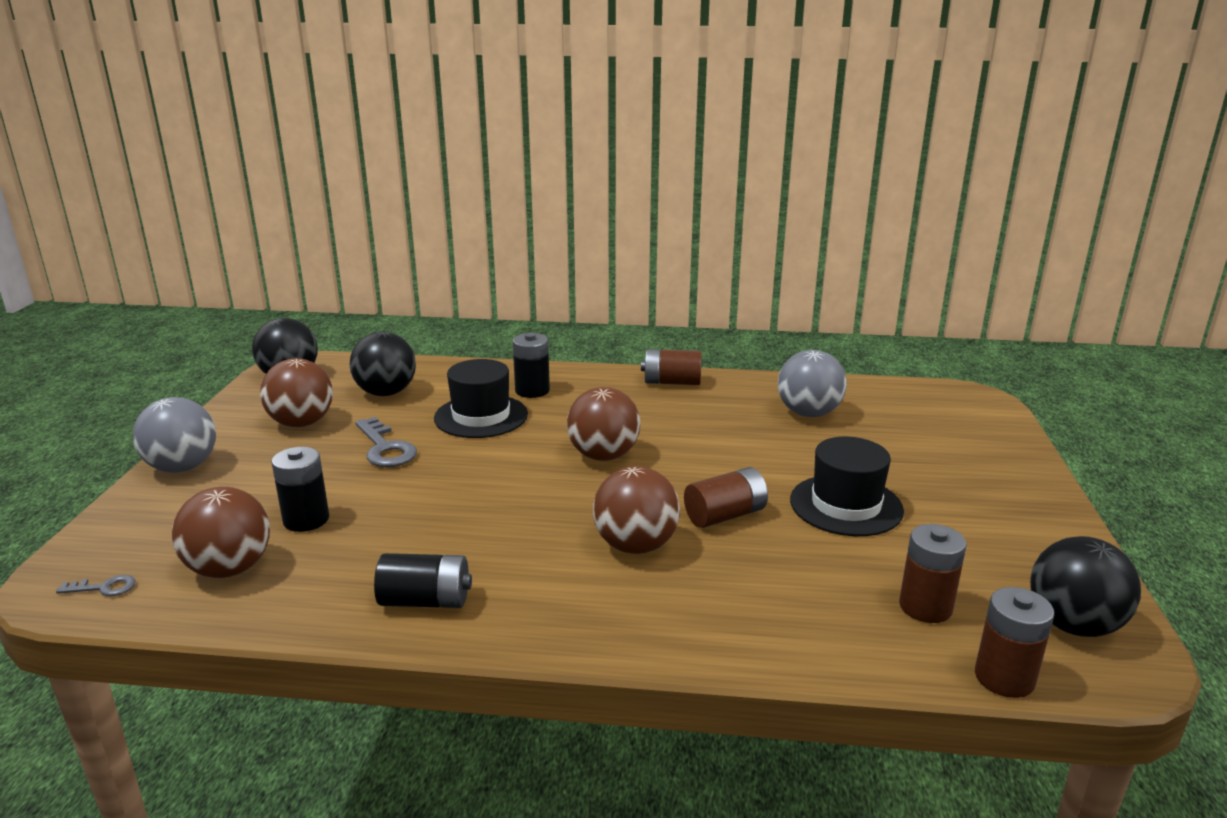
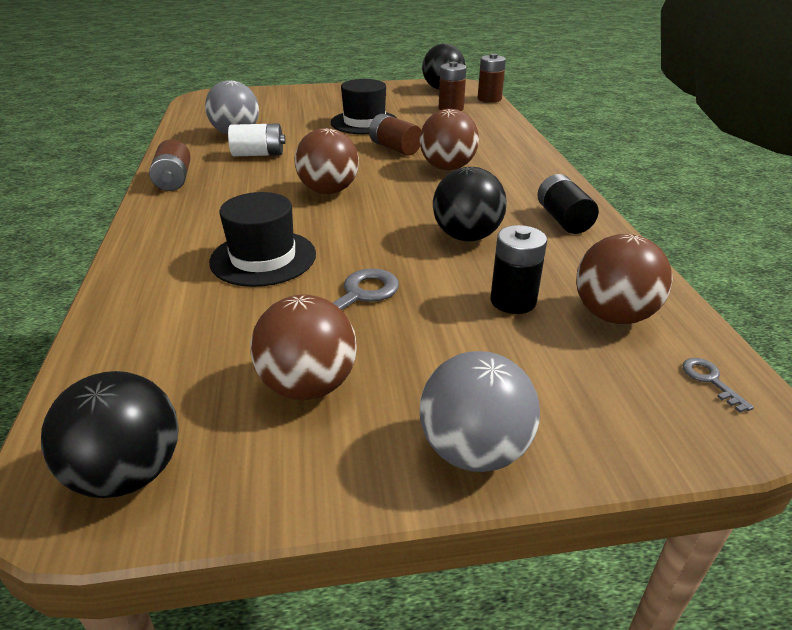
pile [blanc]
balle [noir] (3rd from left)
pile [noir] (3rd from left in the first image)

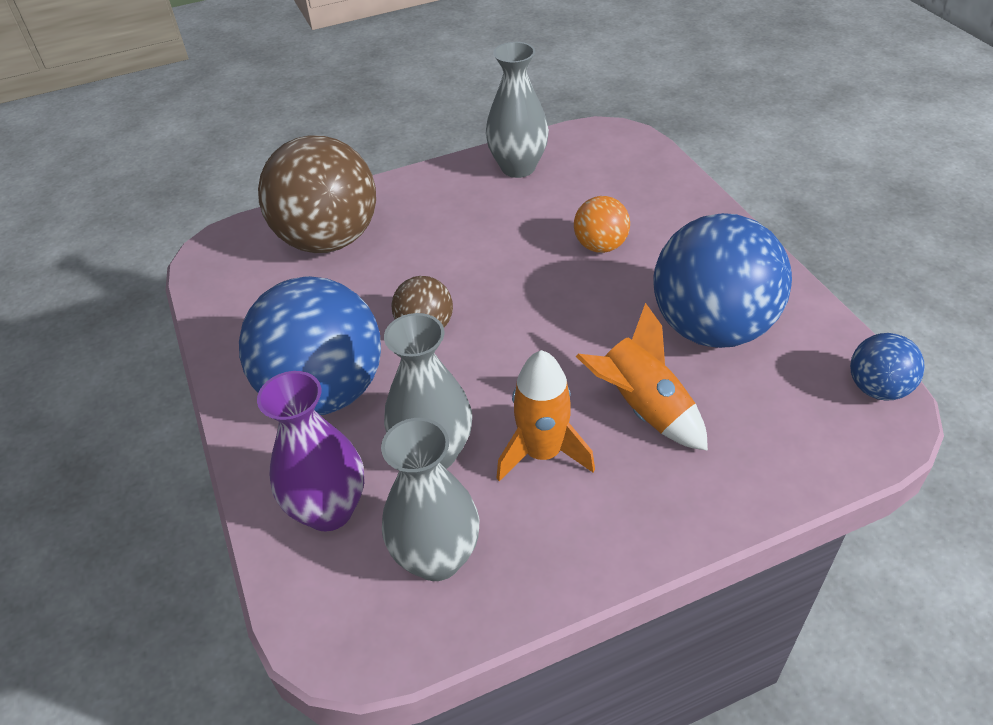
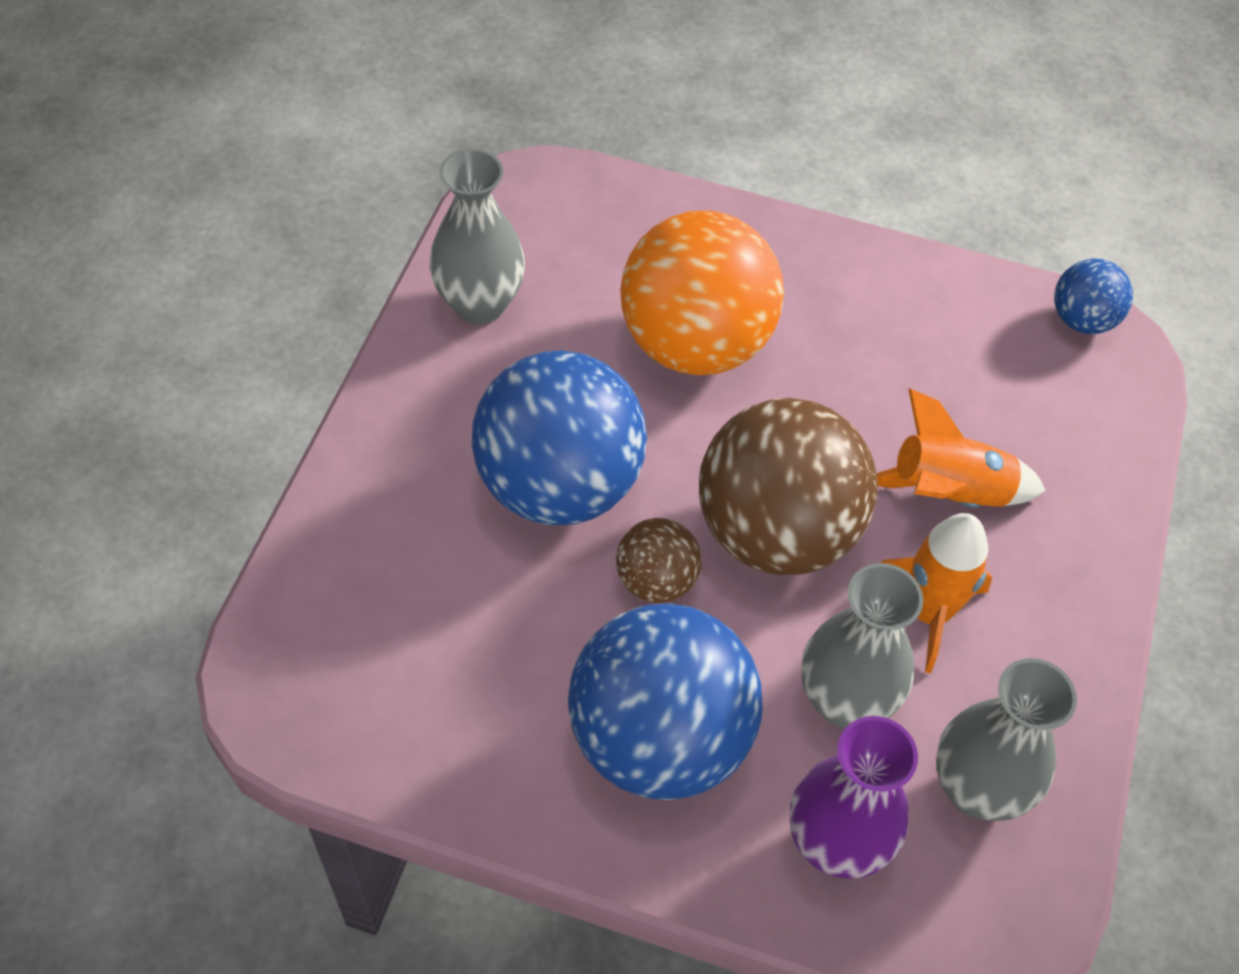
balle [bleu] (1st from left)
balle [orange]
balle [marron] (2nd from left)

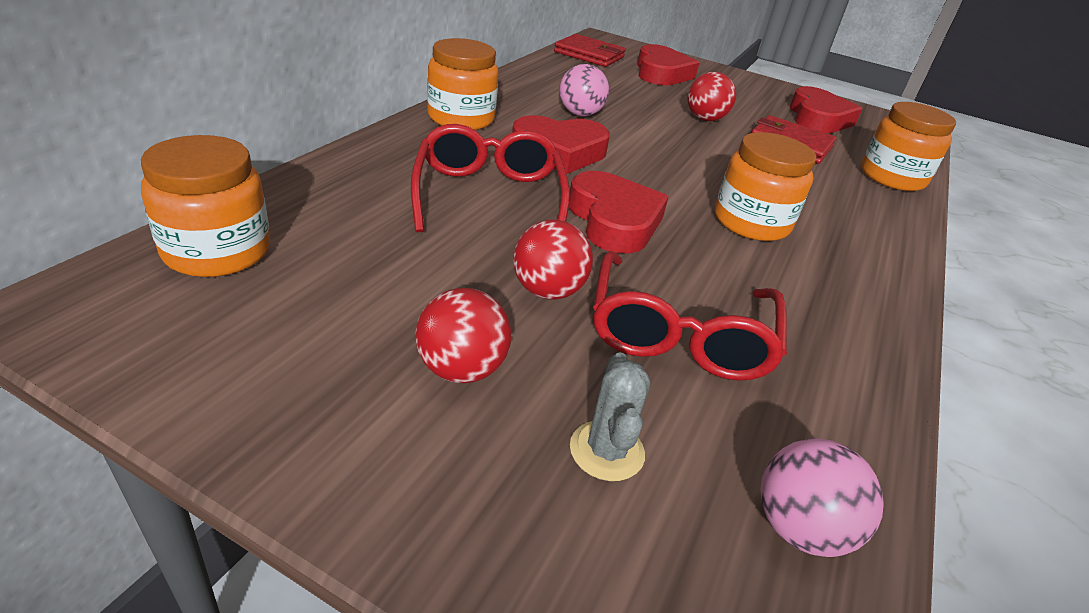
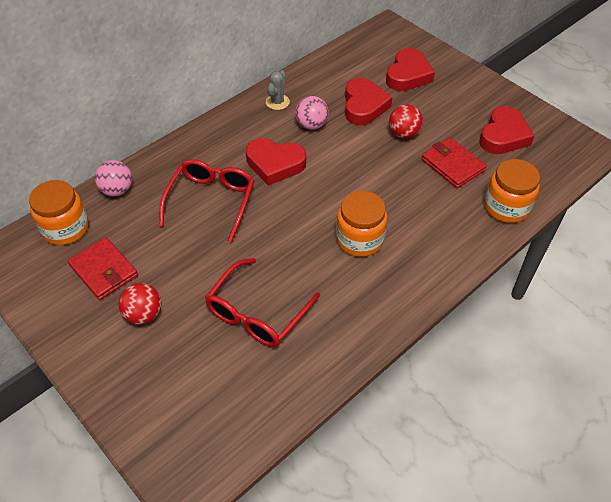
portefeuille [rouge] (1st from left)
balle [rose] (1st from left)
cactus [gris]
cœur [rouge] (2nd from left)
bocal [orange] (2nd from left in the first image)
balle [rouge] (2nd from left in the first image)

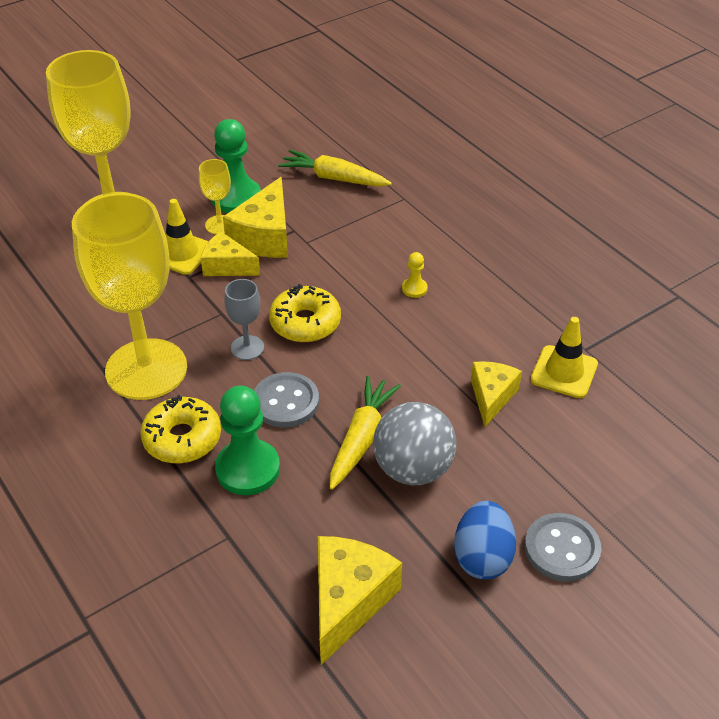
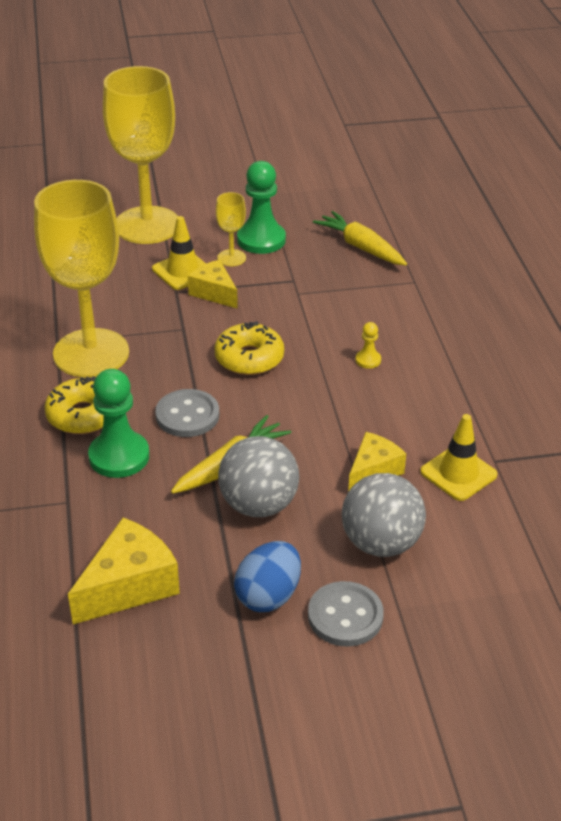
balle [gris] (2nd from left)
fromage [jaune] (2nd from left in the first image)
verre à pied [gris]

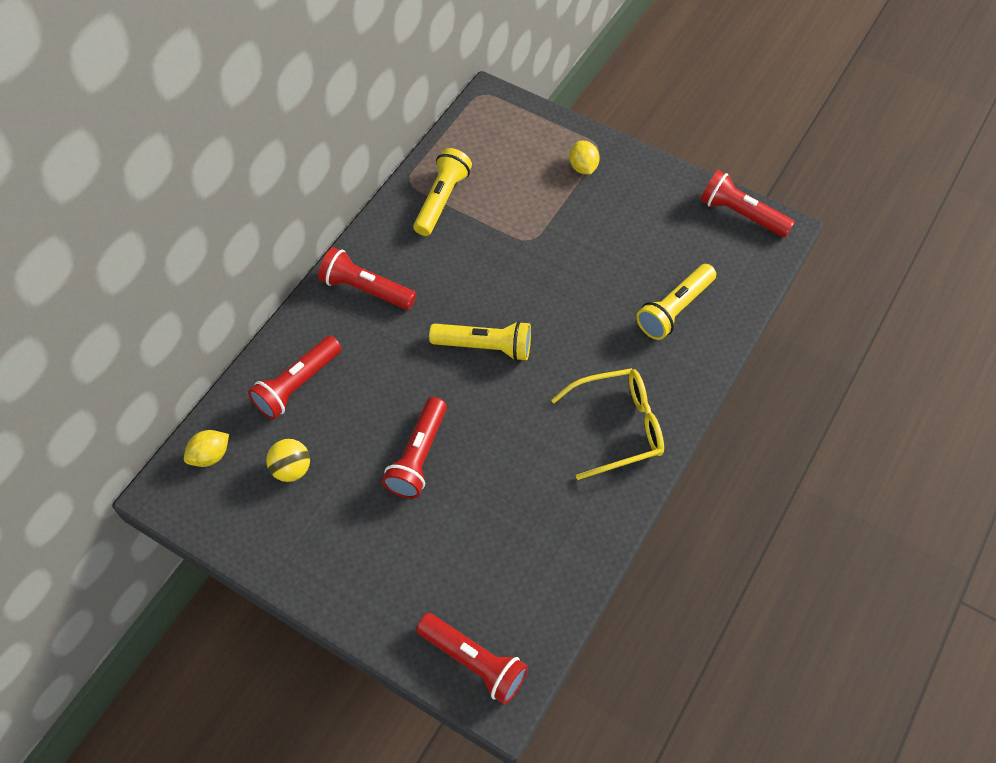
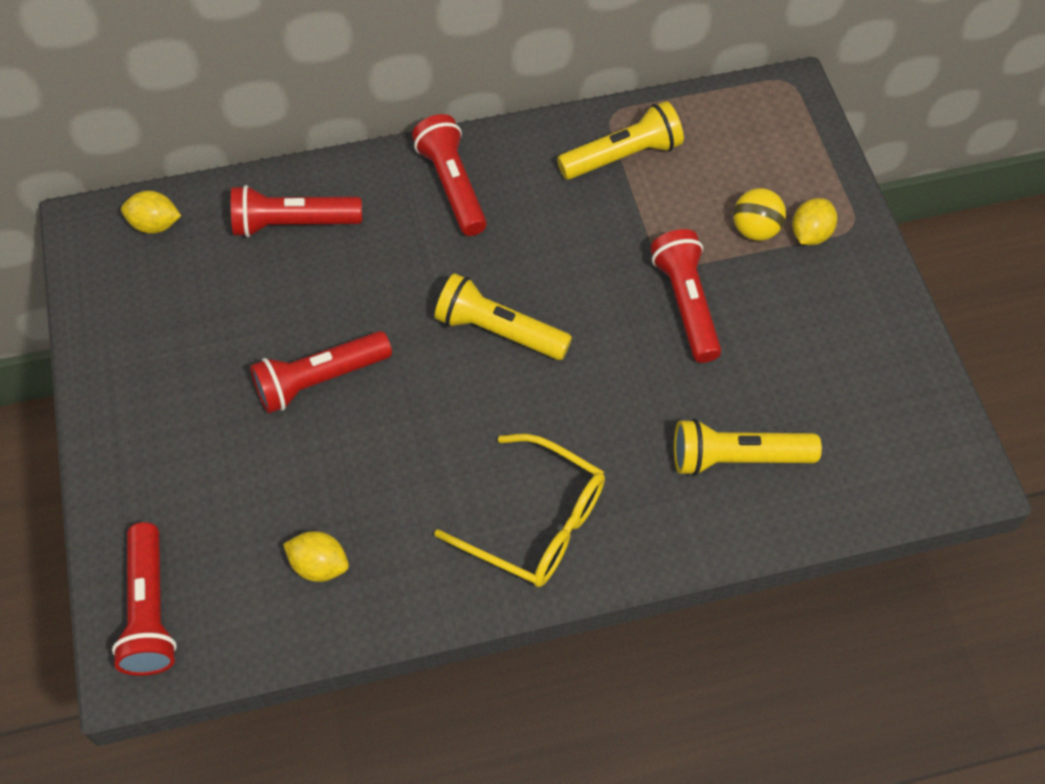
citron [jaune] (2nd from left)
lampe de poche [jaune] (1st from left)
lampe de poche [rouge] (5th from left)
balle [jaune]

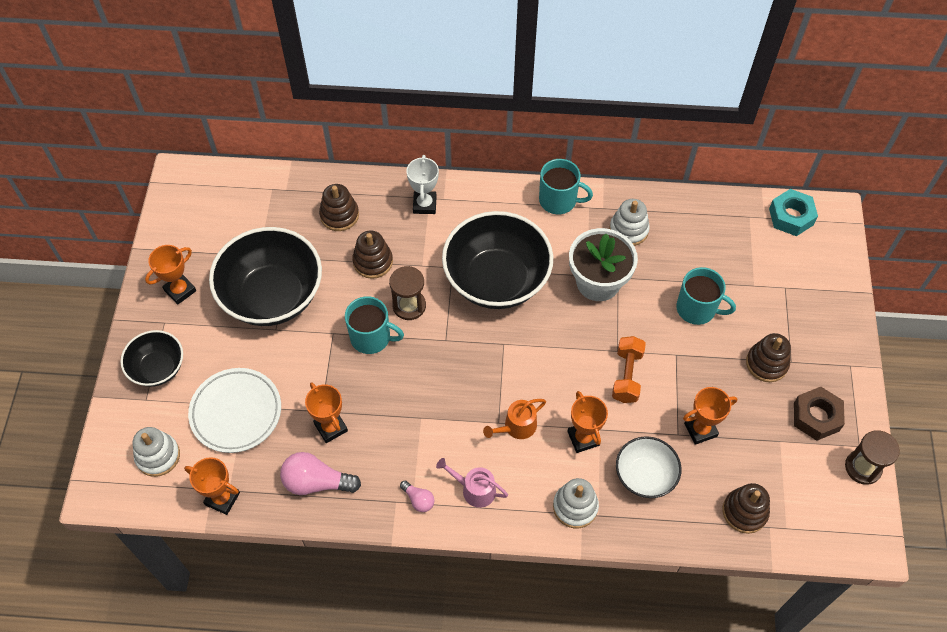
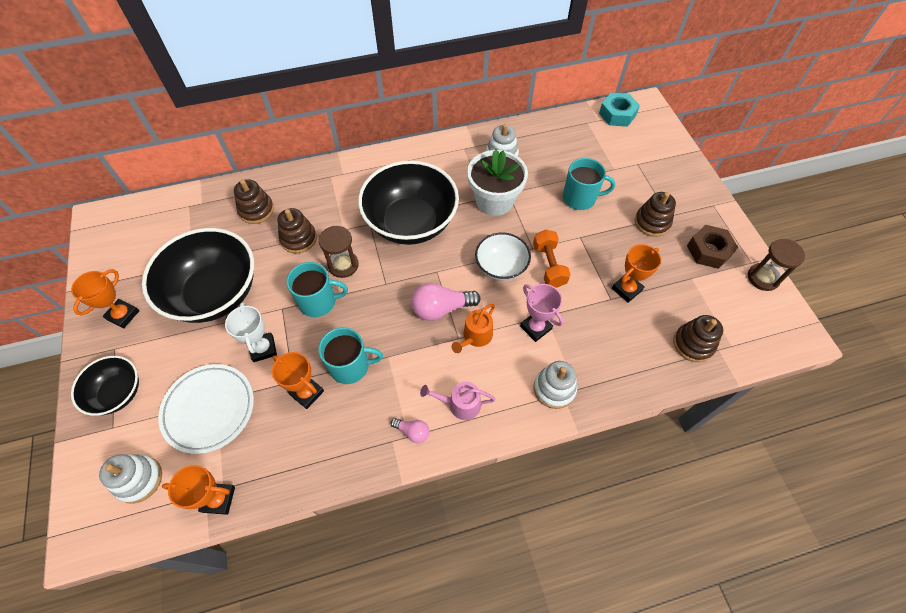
trophée [blanc]
tasse [turquoise] (2nd from left)
ampoule [rose] (2nd from left)
bol [blanc]
trophée [rose]

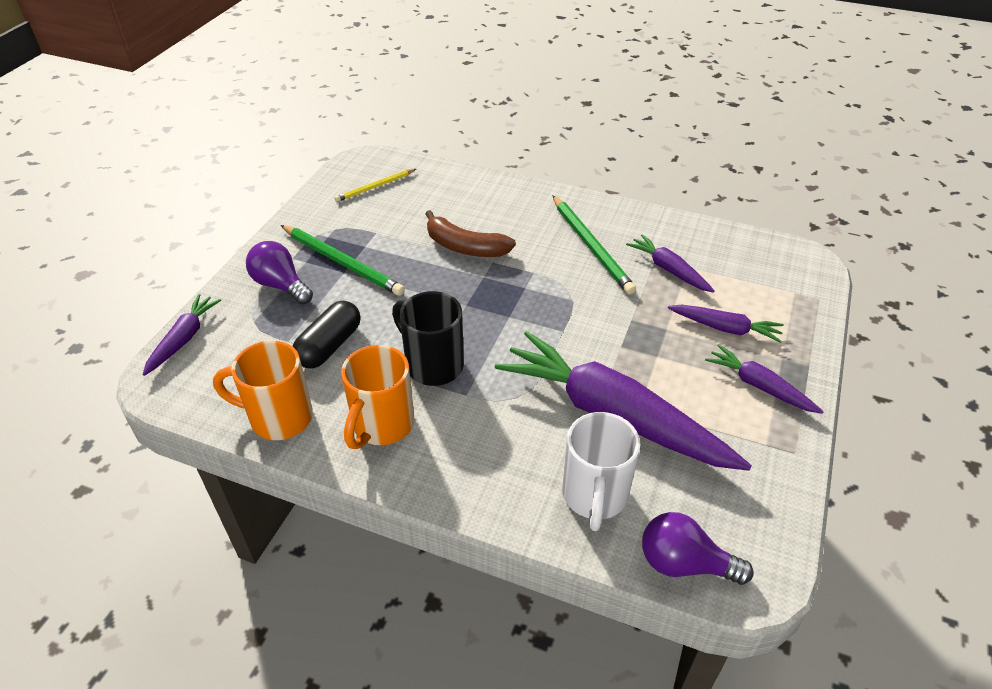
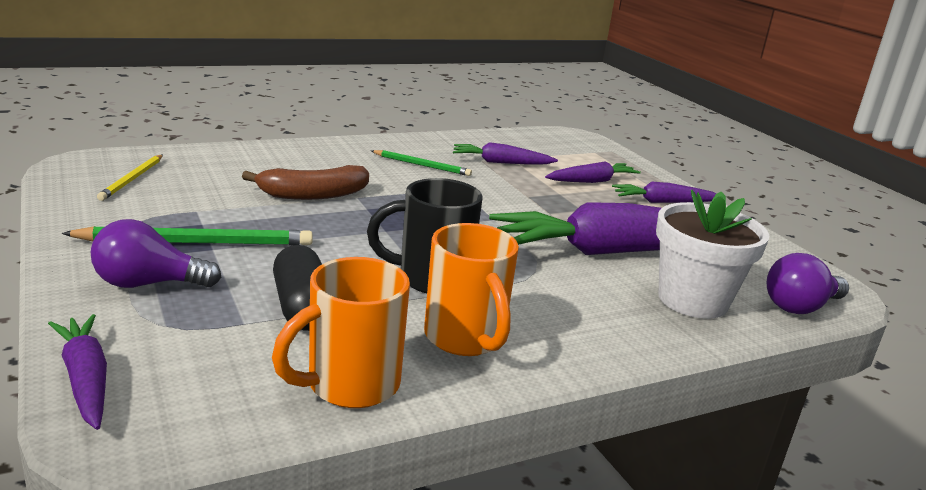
crayon [vert] (2nd from left)
pot de fleurs [blanc]

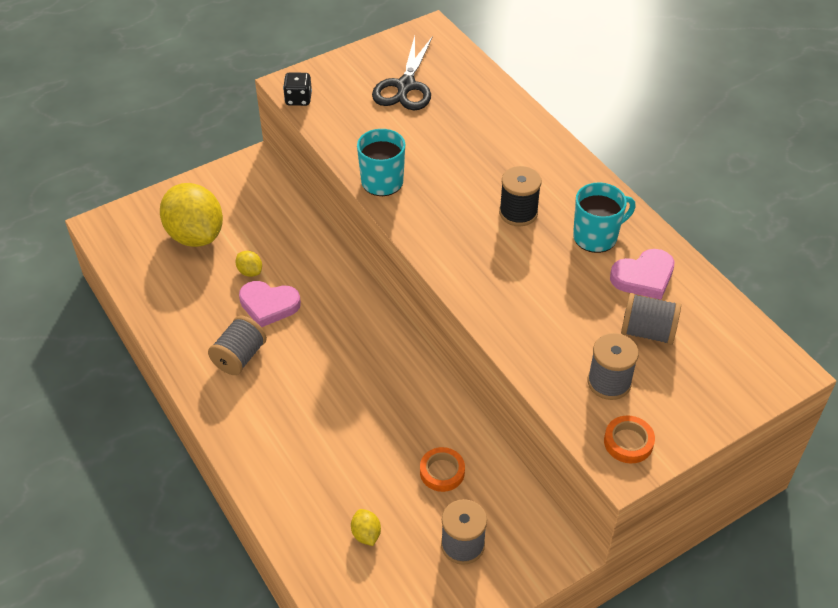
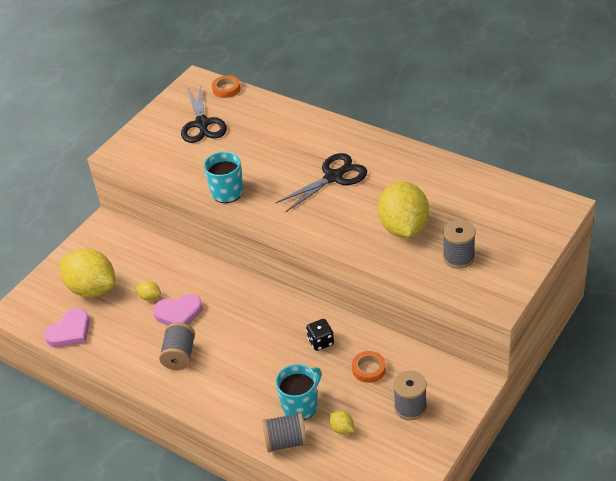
cœur [rose] (1st from left)
ruban adhésif [orange] (1st from left)
bobine [gris] (2nd from left)
ciseaux [noir] (2nd from left)
tasse [turquoise] (2nd from left)
dé [noir]
citron [jaune] (4th from left)

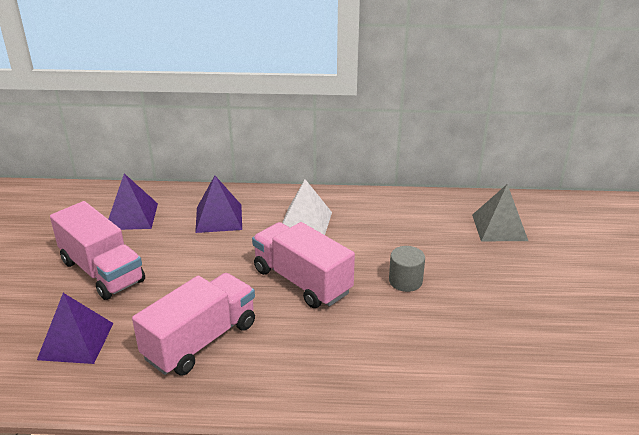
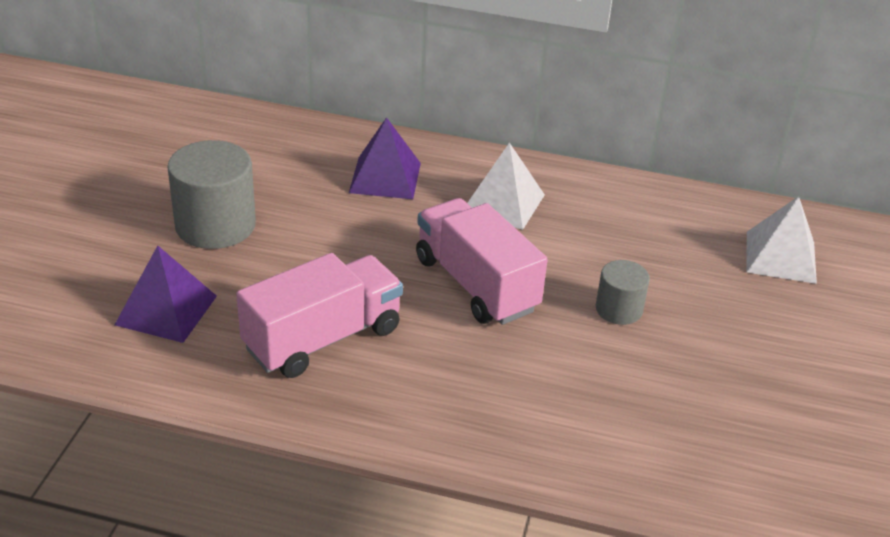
cylindre [gris] (1st from left)
pyramide [blanc] (2nd from left)
pyramide [violet] (2nd from left in the first image)

